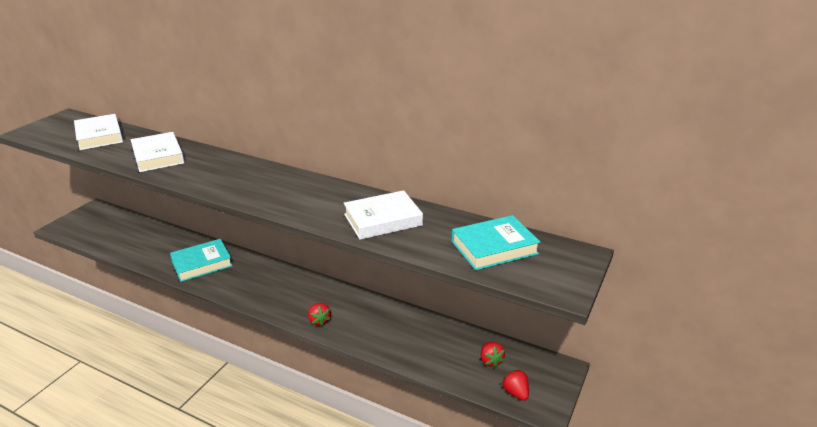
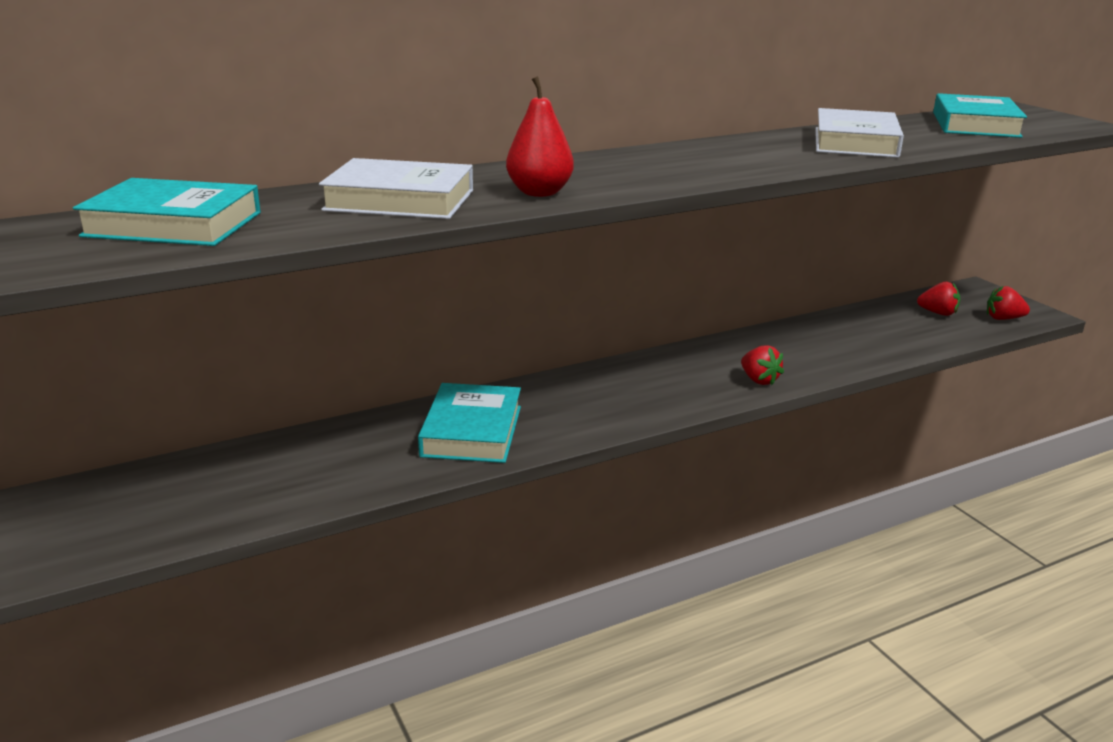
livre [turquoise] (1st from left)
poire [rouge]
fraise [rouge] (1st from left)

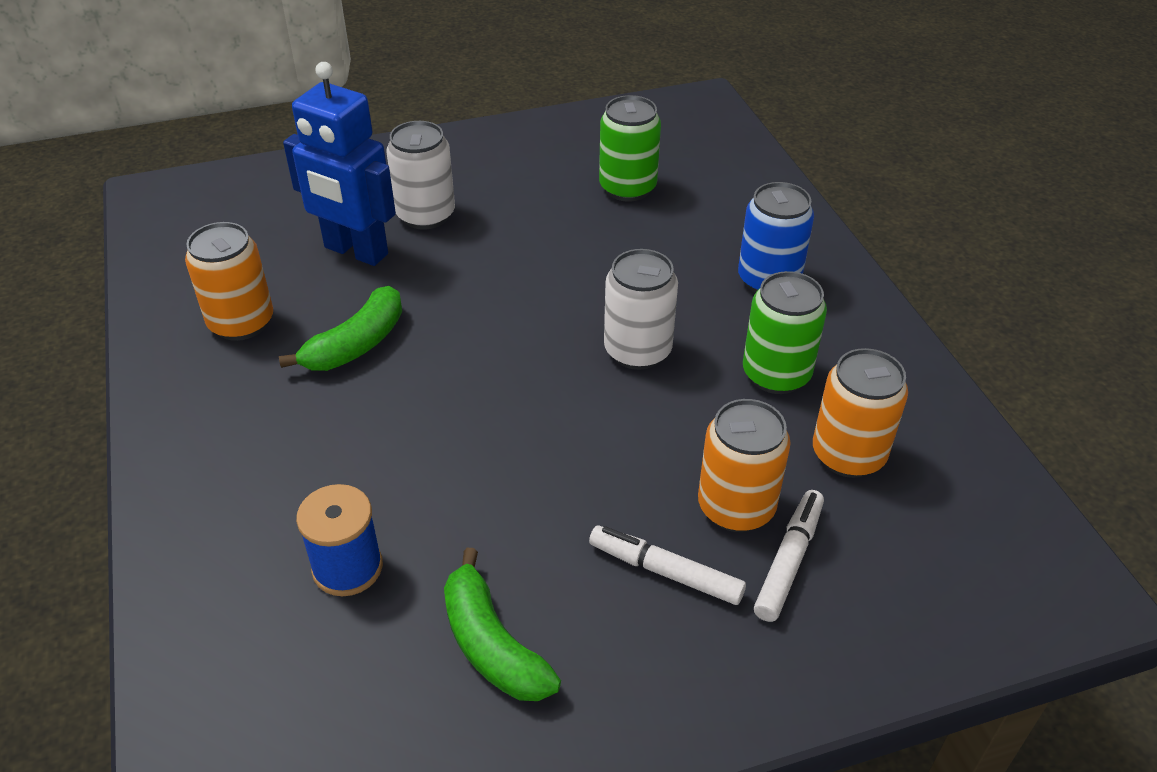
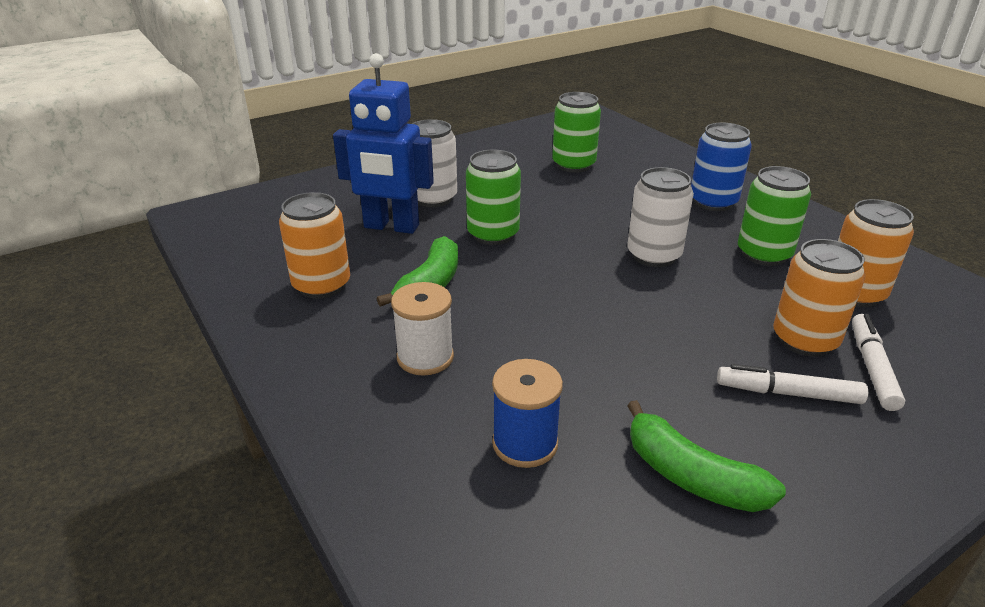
bobine [blanc]
canette [vert] (1st from left)

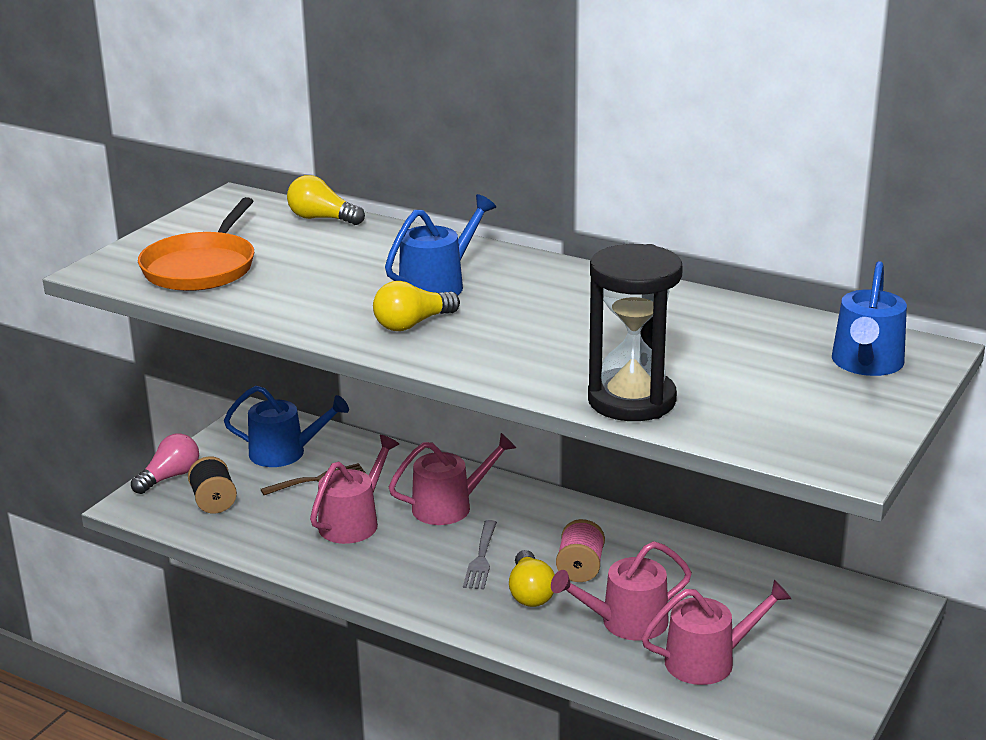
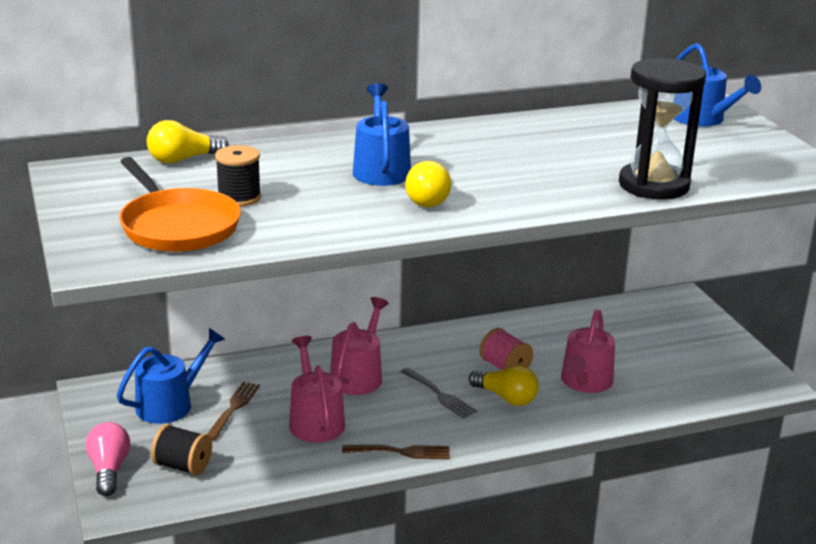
bobine [noir] (2nd from left)
fourchette [marron] (2nd from left)
arrosoir [rose] (4th from left in the first image)

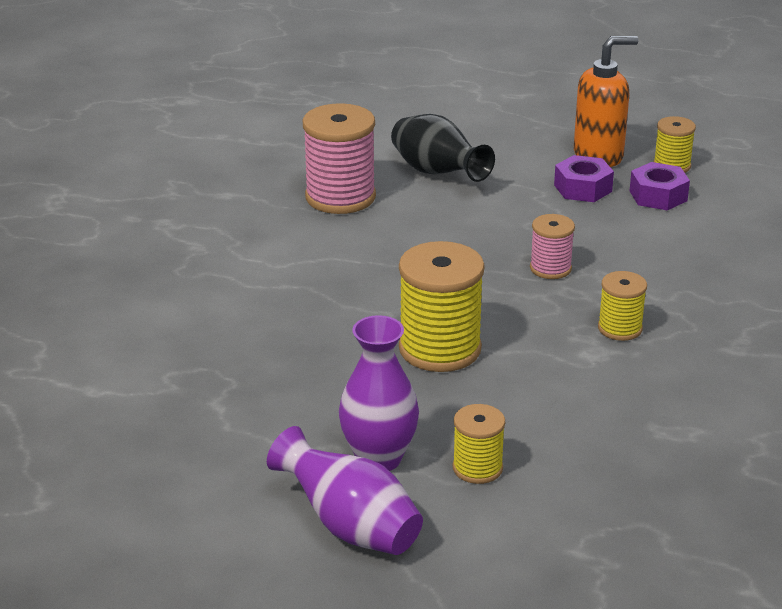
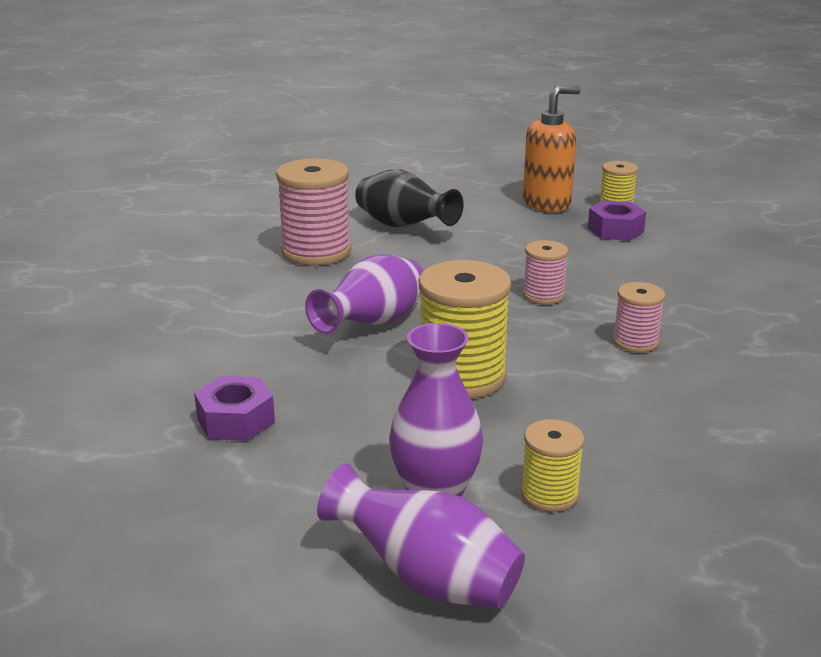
écrou [violet] (1st from left)
vase [violet] (1st from left)
bobine [rose] (3rd from left)

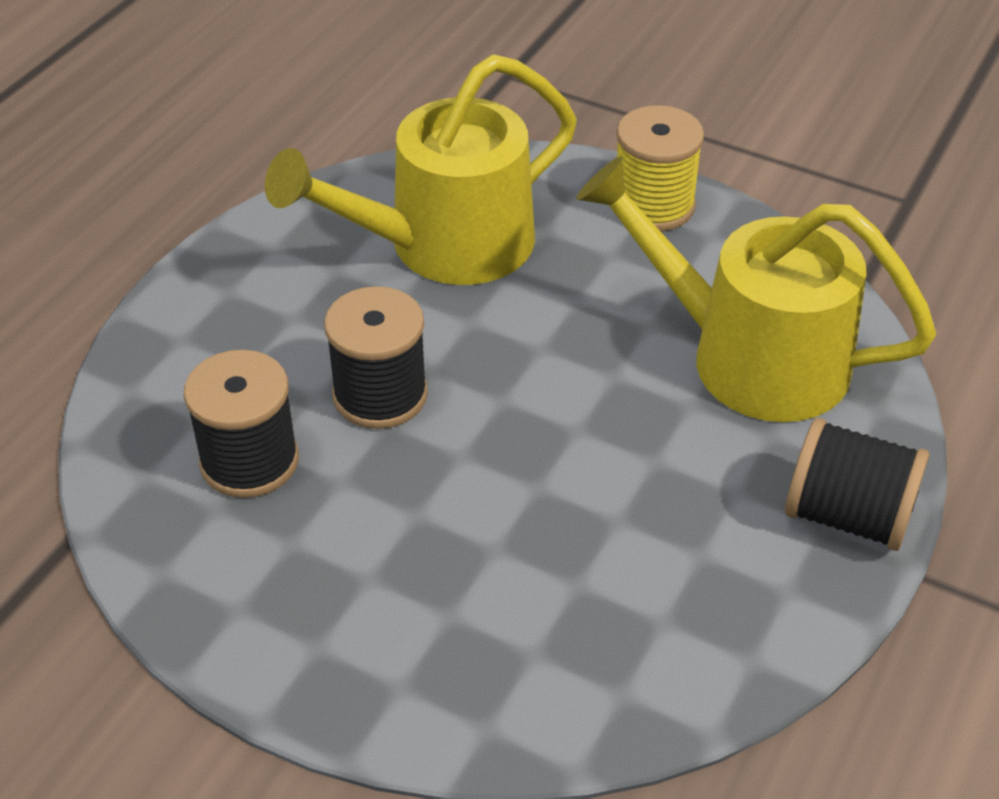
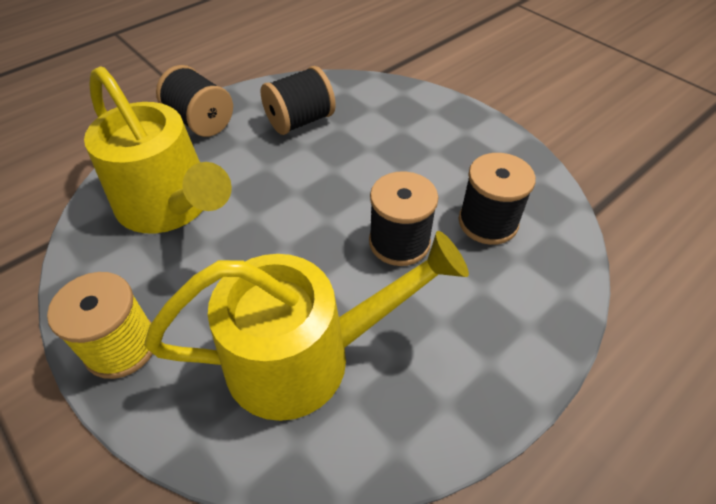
bobine [noir] (2nd from left)

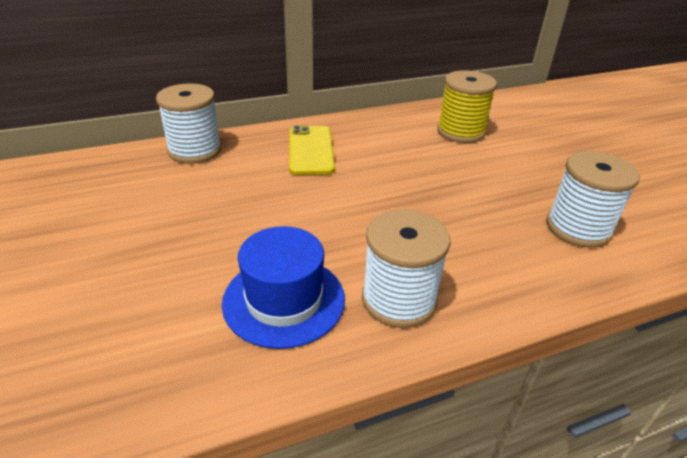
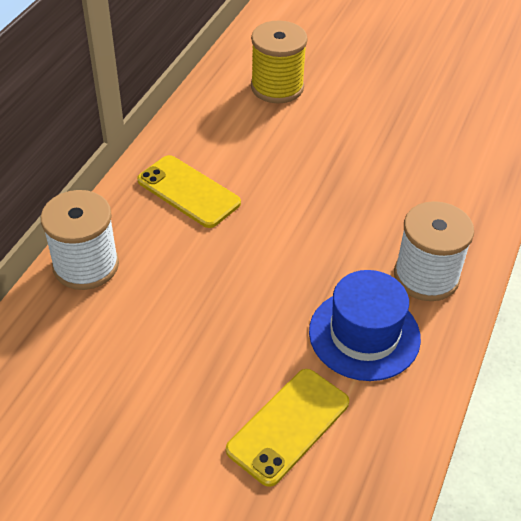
téléphone [jaune] (2nd from left)
bobine [blanc] (3rd from left in the first image)

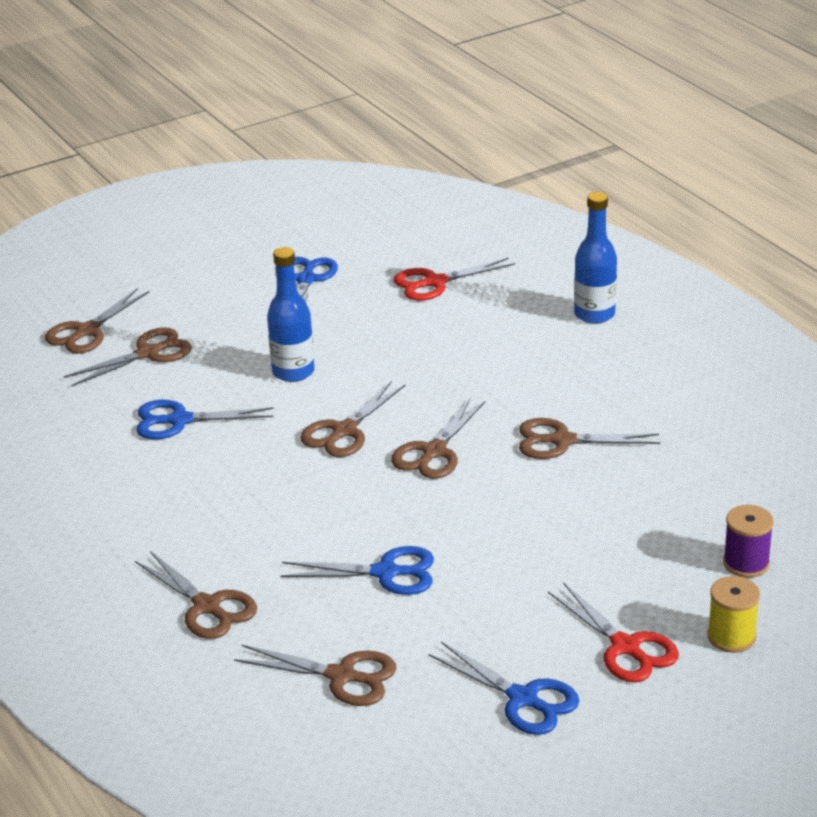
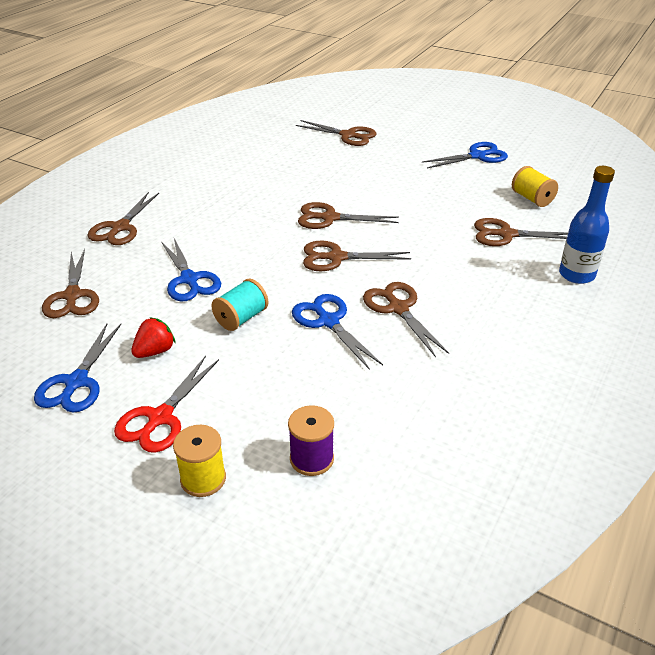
fraise [rouge]
bobine [turquoise]
ciseaux [bleu] (3rd from left)
ciseaux [marron] (7th from left)
bobine [jaune] (2nd from left)
bouteille [bleu] (1st from left in the first image)

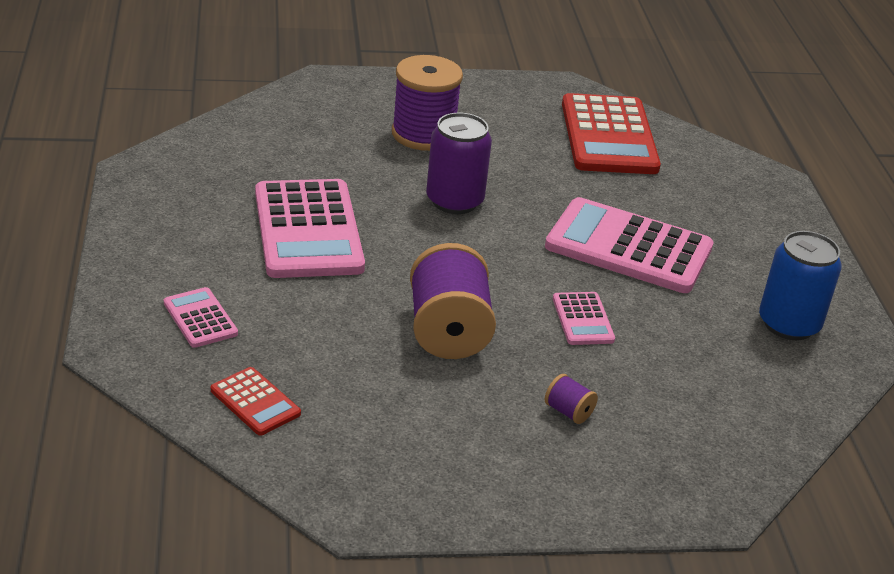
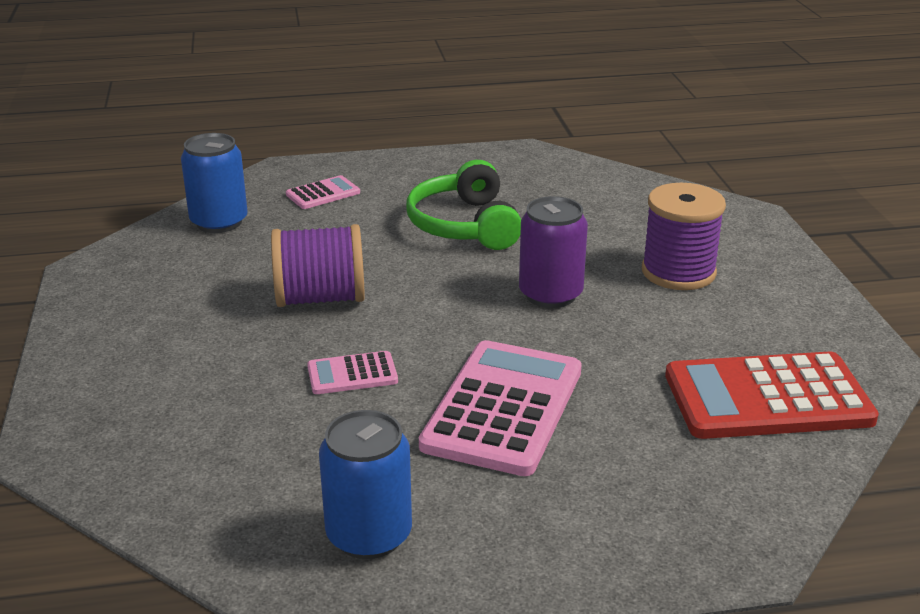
canette [bleu] (1st from left)
casque audio [vert]
bobine [violet] (3rd from left in the first image)

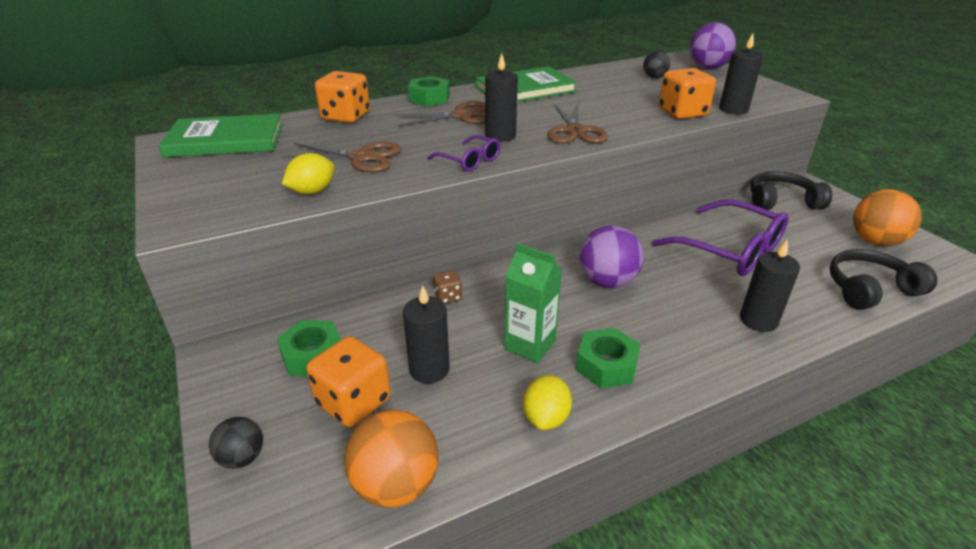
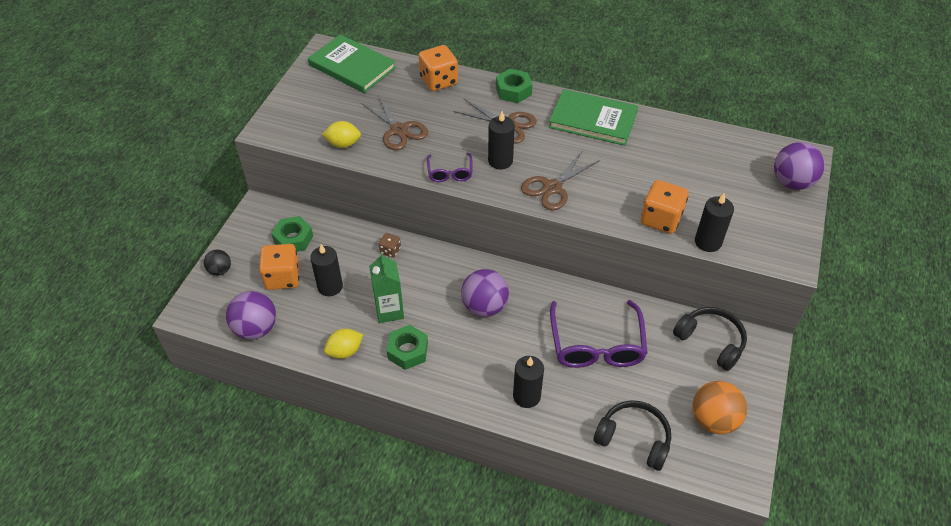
balle [violet] (1st from left)
balle [noir] (2nd from left in the first image)

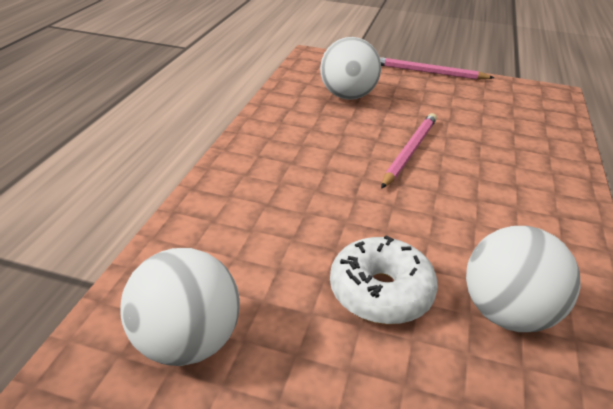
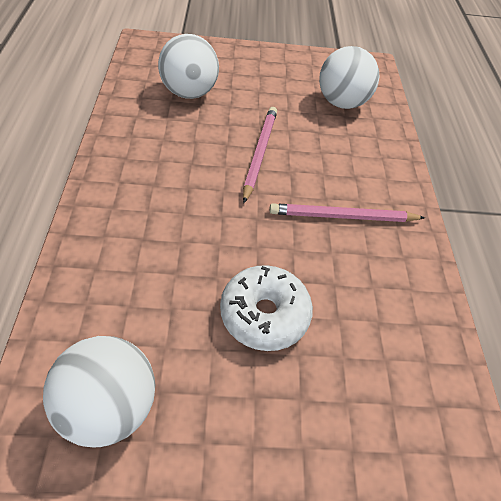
crayon [rose] (2nd from left)
balle [blanc] (3rd from left)

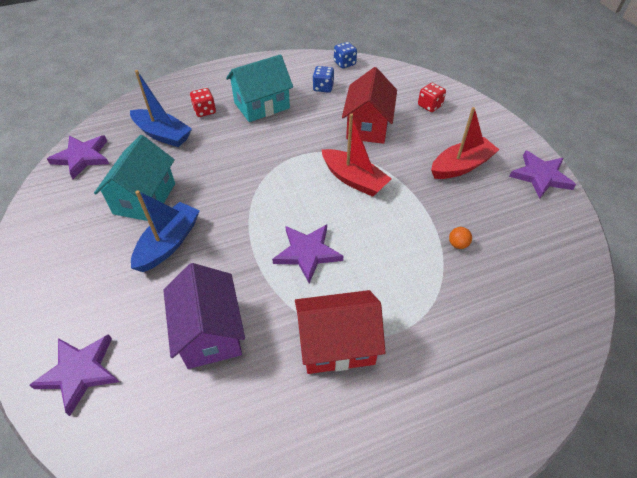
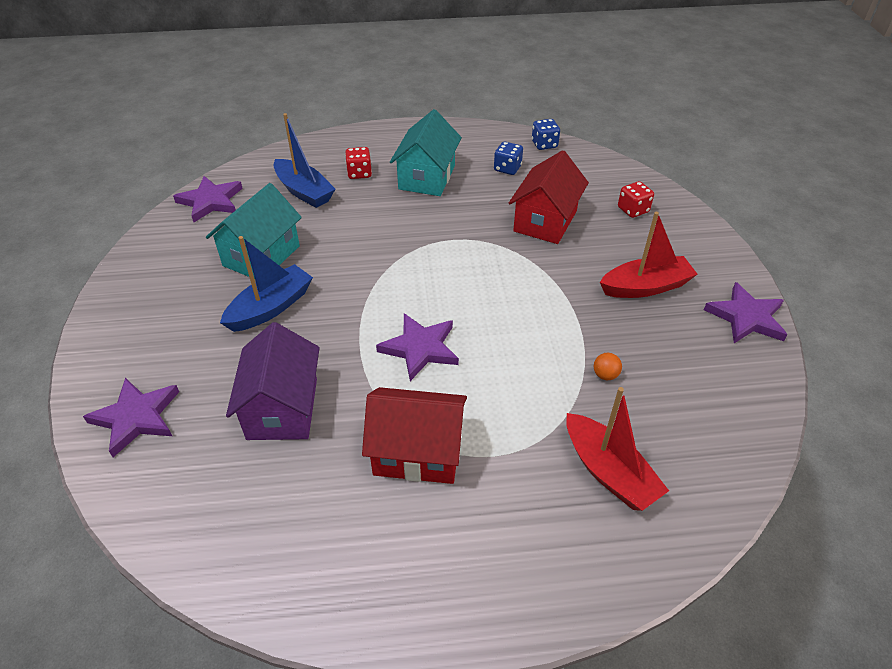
maison [turquoise] (2nd from left)
bateau [rouge] (1st from left)

